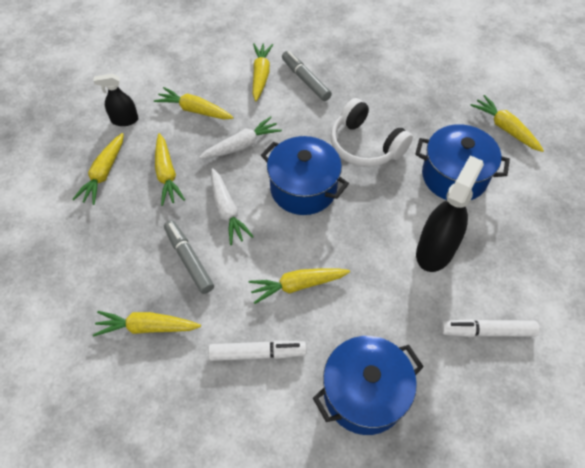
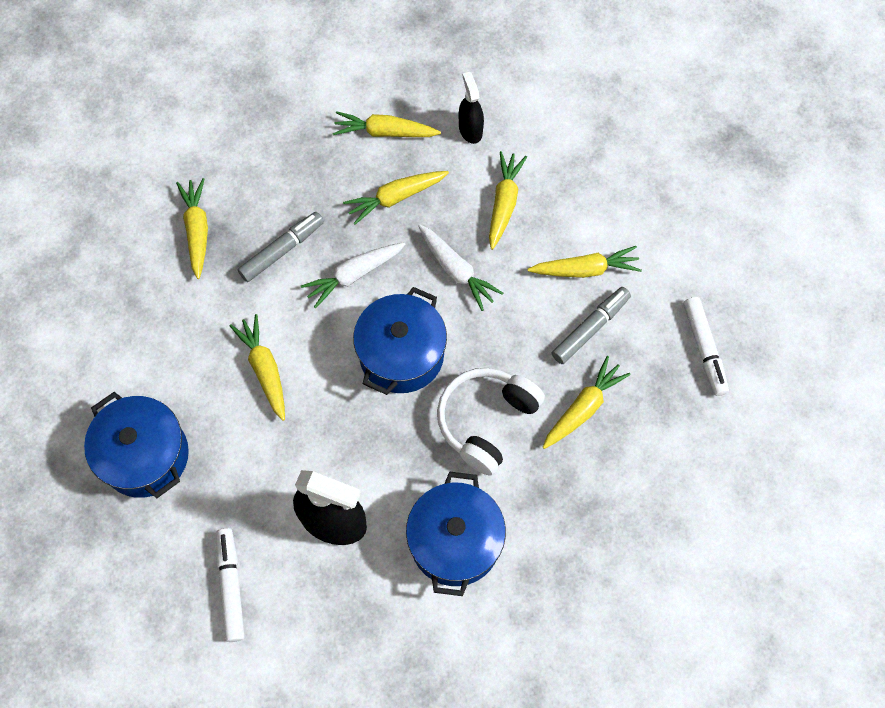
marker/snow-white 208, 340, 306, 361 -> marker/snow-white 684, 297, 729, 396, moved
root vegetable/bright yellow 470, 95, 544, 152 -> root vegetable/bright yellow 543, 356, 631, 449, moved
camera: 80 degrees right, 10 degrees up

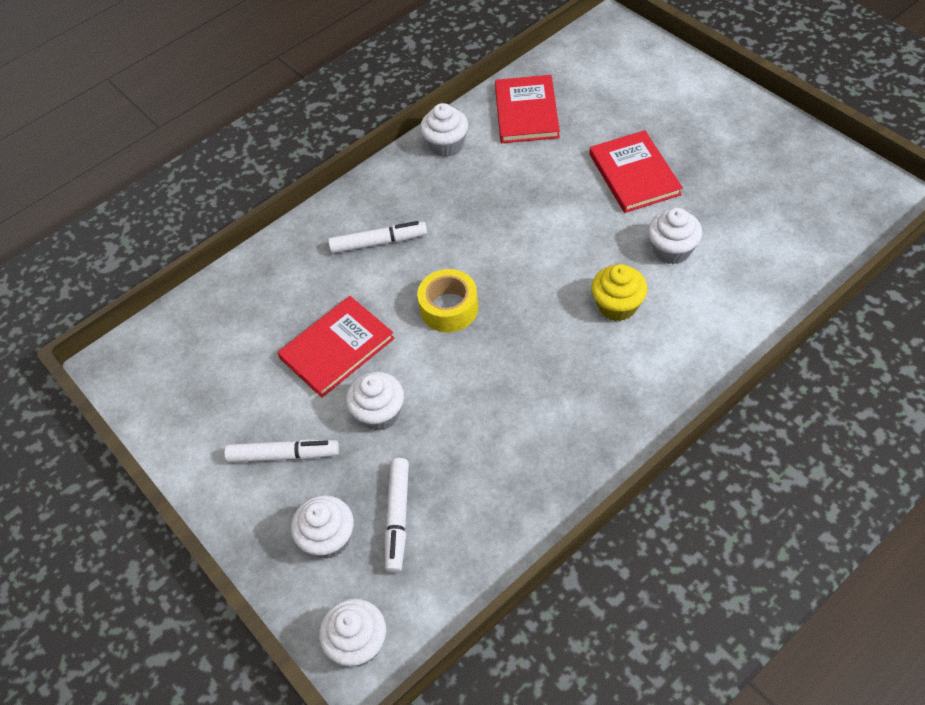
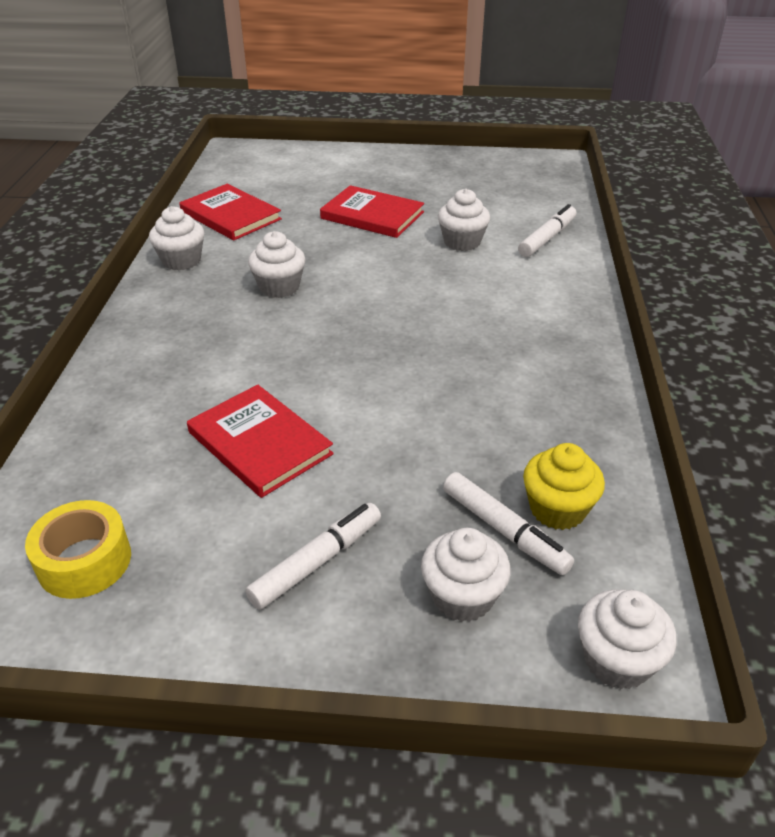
marker/snow-white 328, 221, 427, 253 -> marker/snow-white 518, 204, 576, 257, moved
cupcake/snow-white 346, 372, 404, 431 -> cupcake/snow-white 248, 231, 305, 298, moved
tape/bright yellow 417, 269, 479, 332 -> tape/bright yellow 25, 500, 131, 599, moved
cupcake/bright yellow 591, 264, 647, 321 -> cupcake/bright yellow 523, 443, 605, 530, moved
hardback/scarlet 277, 296, 395, 398 -> hardback/scarlet 187, 385, 334, 498, 45 degrees counterclockwise
camera: 50 degrees left, 15 degrees down

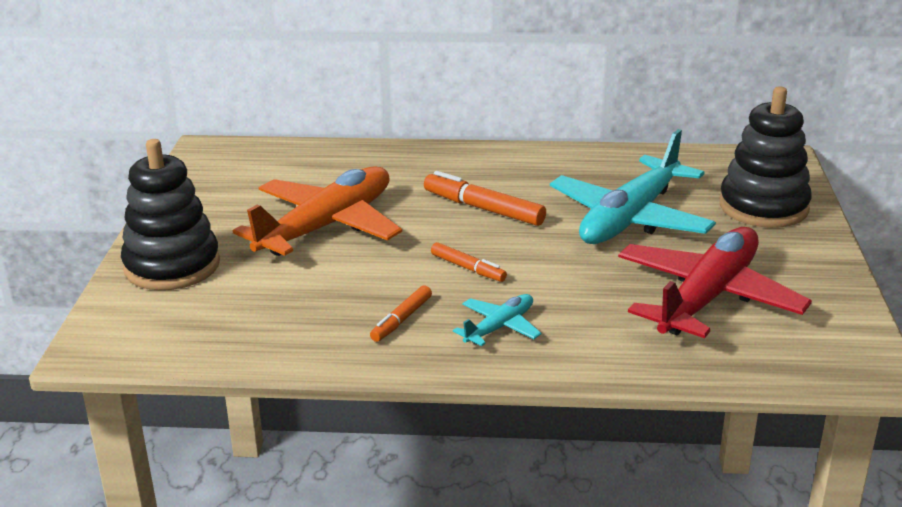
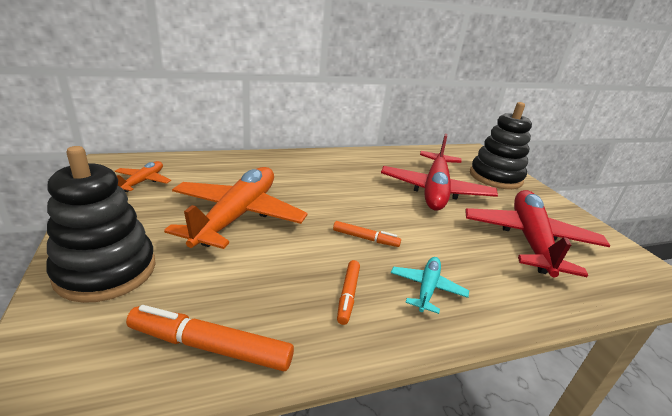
none -> plane/orange 115, 161, 171, 192
marker/orange 424, 171, 546, 226 -> marker/orange 126, 305, 294, 371, moved
plane/teal 550, 129, 716, 244 -> plane/scarlet 381, 134, 498, 211
camera: 25 degrees left, 0 degrees up

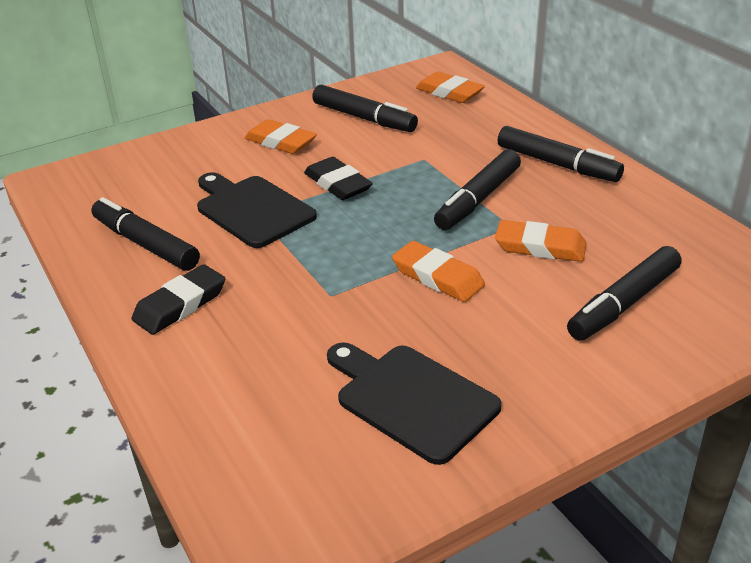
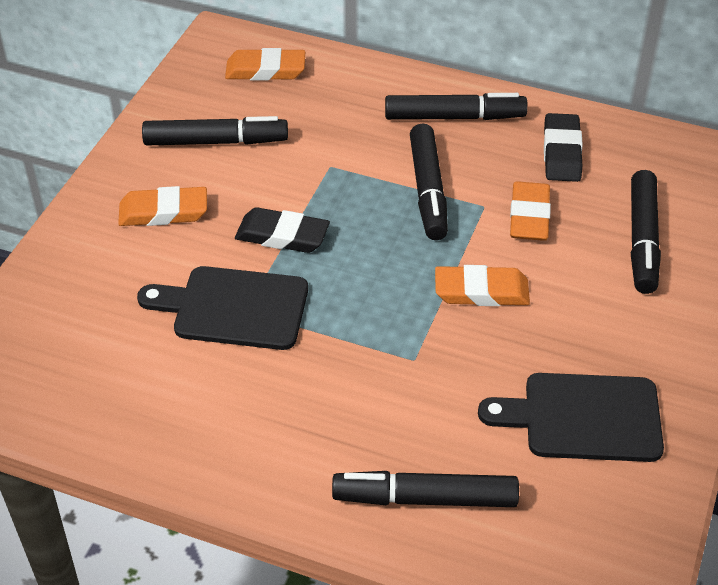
marker/jet-black 91, 197, 200, 271 -> marker/jet-black 332, 471, 519, 507, moved
gum eraser/jet-black 132, 264, 225, 335 -> gum eraser/jet-black 544, 113, 583, 182, moved
gum eraser/orange 495, 220, 587, 262 -> gum eraser/orange 510, 181, 551, 241, 60 degrees counterclockwise
camera: 40 degrees left, 10 degrees up

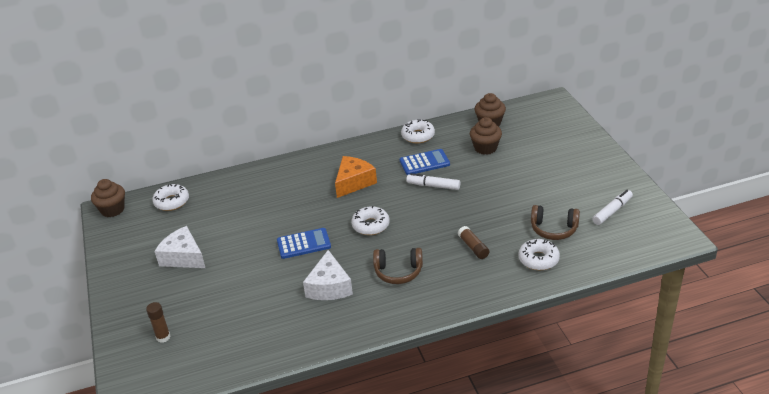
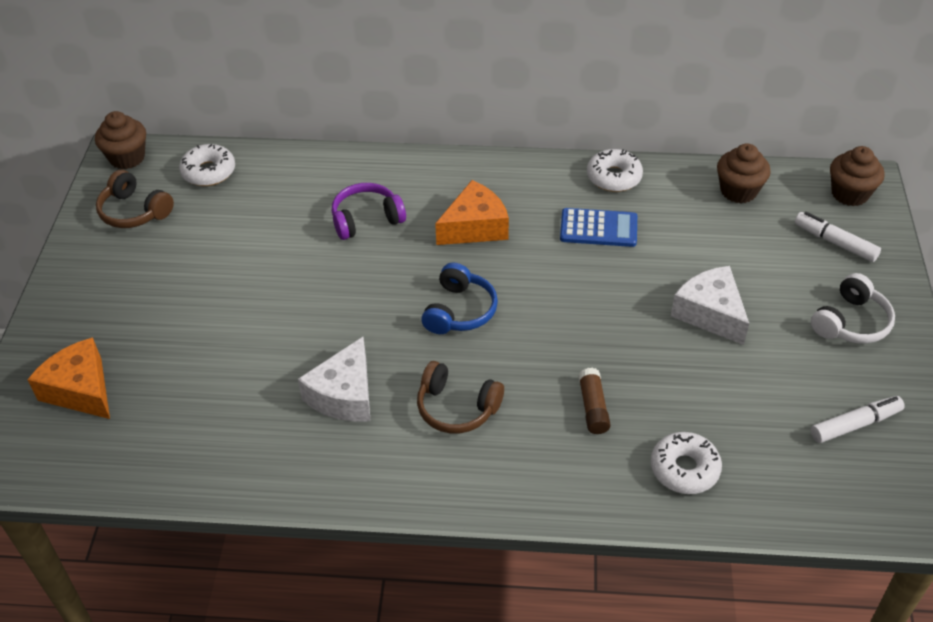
adding machine/royal blue 277, 228, 331, 259 -> none
none -> headphones/violet 332, 183, 406, 240
none -> headphones/snow-white 811, 273, 895, 344
piece of cheese/snow-white 155, 226, 205, 268 -> piece of cheese/snow-white 671, 266, 749, 345, moved
marker/snow-white 406, 173, 460, 190 -> marker/snow-white 795, 212, 881, 262, moved
cupcake/brown 470, 117, 502, 155 -> cupcake/brown 830, 146, 885, 206, moved
headphones/brown 531, 205, 580, 240 -> headphones/brown 96, 170, 174, 228, moved
stick of glue/brown 146, 302, 171, 343 -> piece of cheese/orange 27, 337, 110, 419
glazed donut/snow-white 351, 206, 390, 235 -> headphones/royal blue 421, 262, 498, 334
camera: 20 degrees right, 10 degrees up

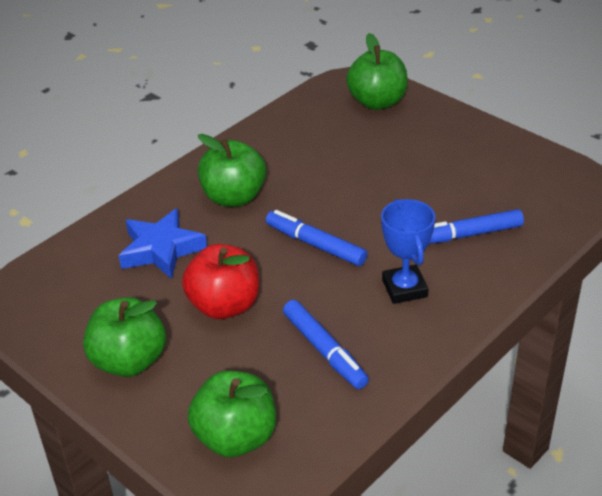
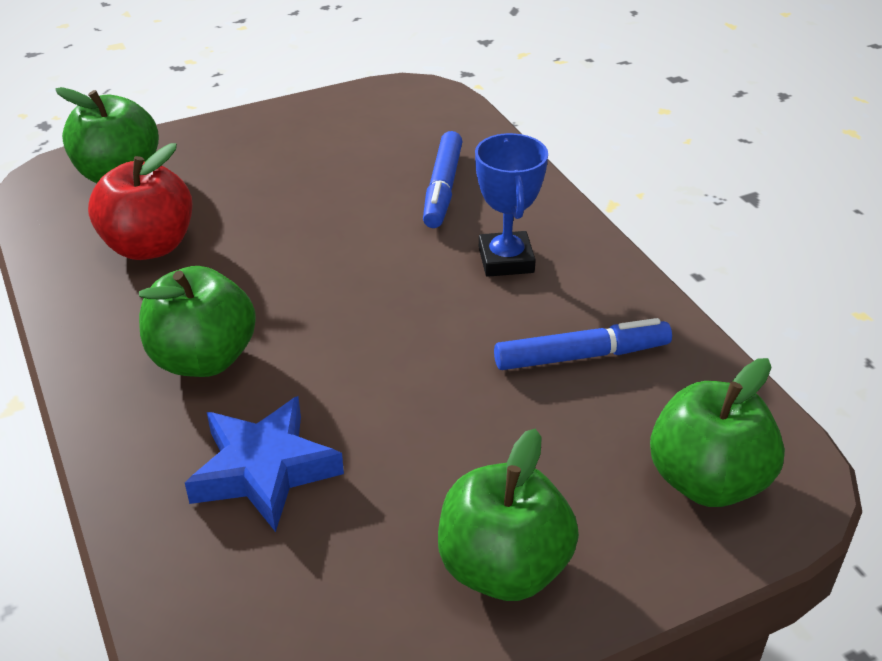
marker/royal blue 266, 210, 367, 266 -> none
toy apple/scarlet 182, 244, 259, 319 -> toy apple/scarlet 88, 143, 192, 260, moved
award cup/royal blue 381, 199, 435, 304 -> award cup/royal blue 475, 133, 548, 277, 75 degrees clockwise
camera: 70 degrees left, 0 degrees up

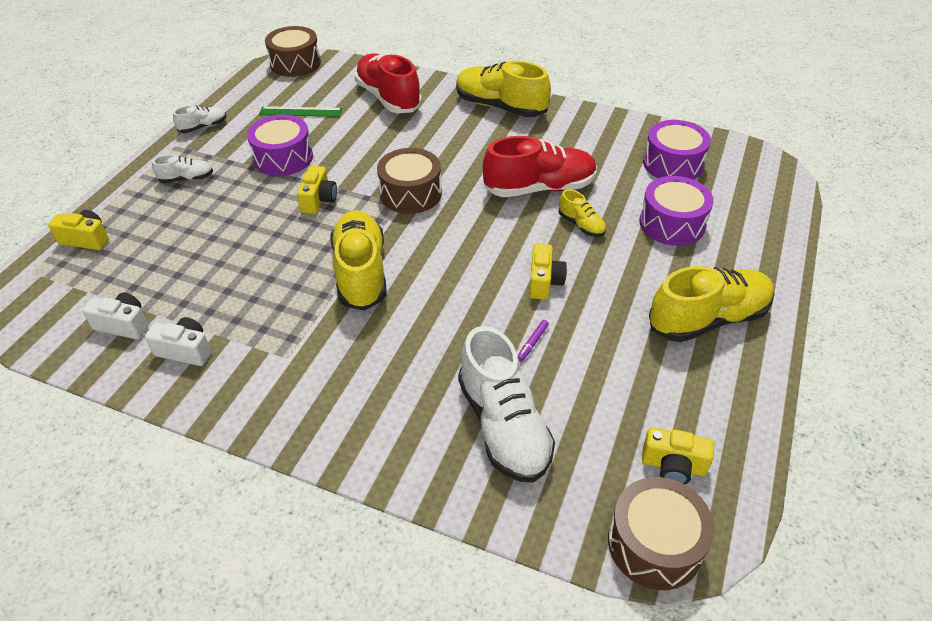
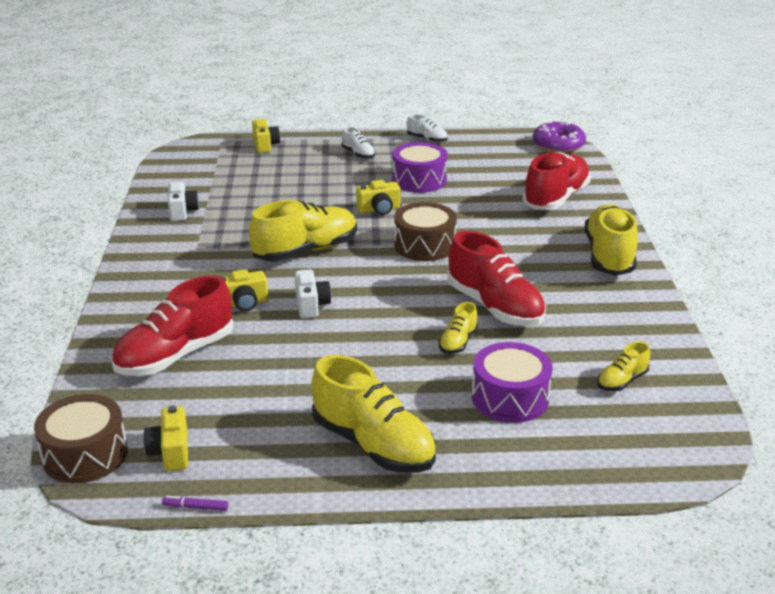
straightedge/green 259, 106, 342, 117 -> none
photo camera/snow-white 82, 293, 148, 340 -> photo camera/snow-white 295, 270, 331, 319, moved
marker/violet 518, 320, 549, 362 -> marker/violet 162, 496, 228, 511, moved
photo camera/bright yellow 529, 244, 567, 300 -> photo camera/bright yellow 221, 269, 268, 311, moved
toy drum/brown 265, 26, 321, 77 -> glazed donut/violet 533, 120, 586, 153
toy drum/violet 643, 120, 711, 180 -> lace-up shoe/bright yellow 597, 342, 650, 391
lace-up shoe/snow-white 458, 326, 555, 483 -> lace-up shoe/scarlet 111, 276, 234, 376
camera: 65 degrees right, 15 degrees down

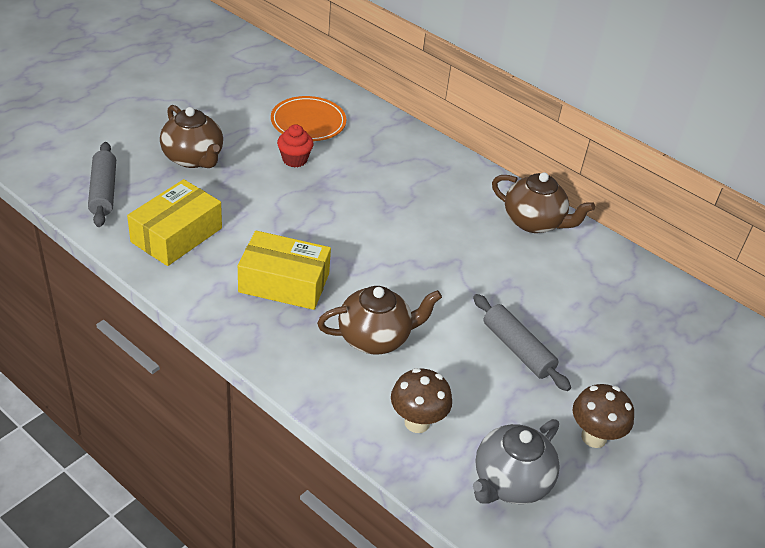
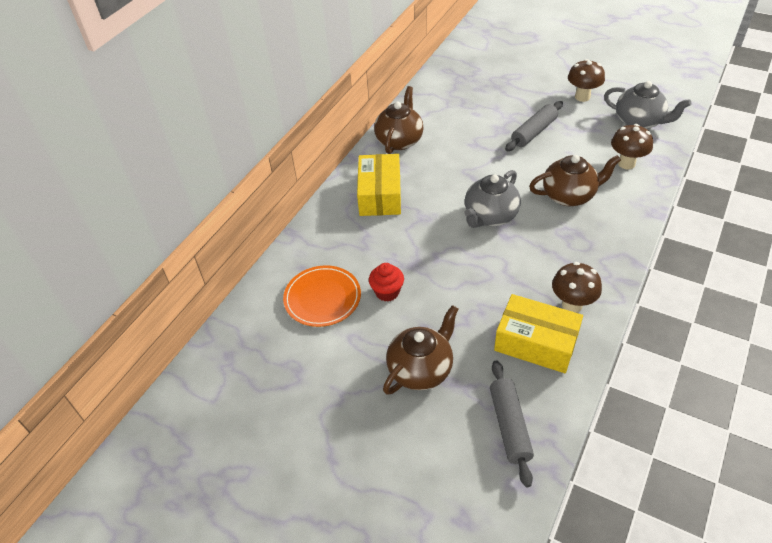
none -> china teapot/ash-grey 464, 170, 521, 228
none -> mushroom/brown 552, 262, 602, 313
package/bright yellow 238, 231, 331, 310 -> package/bright yellow 357, 154, 401, 216, moved
pastry roller/ash-grey 88, 142, 116, 227 -> pastry roller/ash-grey 490, 360, 534, 487, 75 degrees counterclockwise
china teapot/brown 317, 286, 442, 354 -> china teapot/brown 529, 155, 621, 206, 105 degrees clockwise
camera: 95 degrees left, 5 degrees up

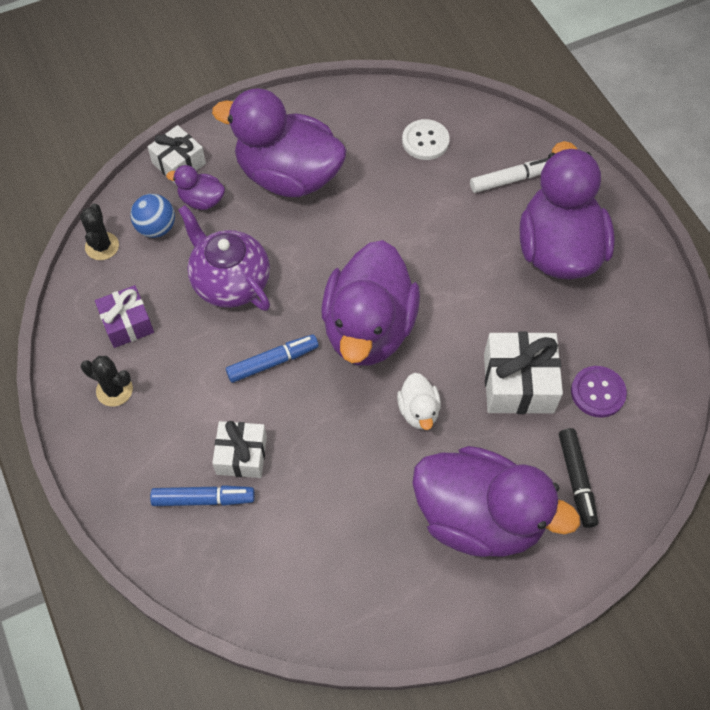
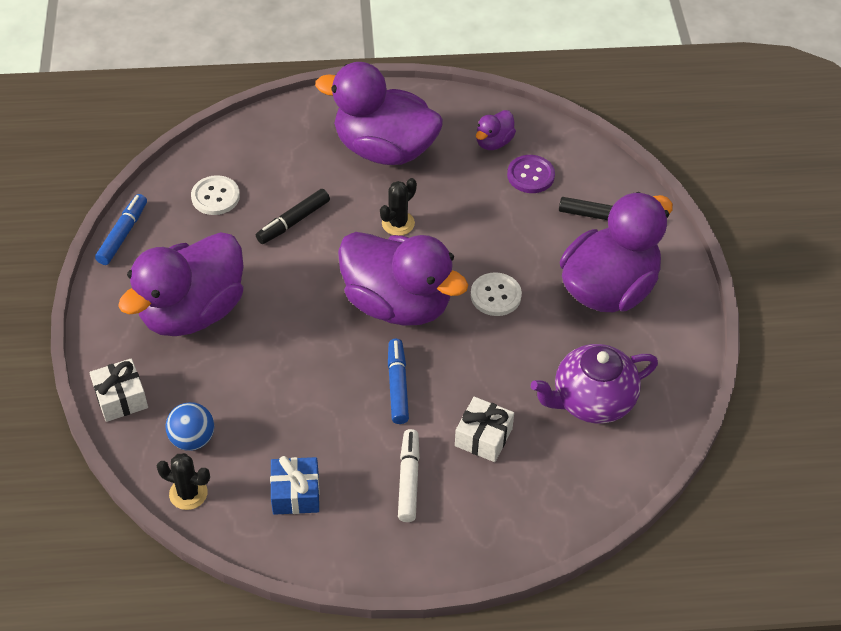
present/snow-white 484, 332, 563, 414 -> none
none -> marker/jet-black 256, 189, 330, 244
prickly plant/jet-black 81, 356, 133, 407 -> prickly plant/jet-black 380, 178, 417, 236, moved
marker/royal blue 150, 485, 255, 506 -> marker/royal blue 95, 194, 147, 265, moved
toy duck/violet 166, 165, 225, 210 -> toy duck/violet 476, 110, 516, 150, moved
china teapot/violet 178, 205, 270, 311 -> china teapot/violet 531, 344, 658, 424, moved
marker/snow-white 470, 158, 548, 193 -> marker/snow-white 398, 429, 420, 522, moved
toy duck/snow-white 397, 373, 441, 430 -> button/snow-white 471, 272, 522, 316
present/violet 95, 285, 154, 348 -> present/royal blue 270, 456, 320, 515
camera: 70 degrees left, 10 degrees down

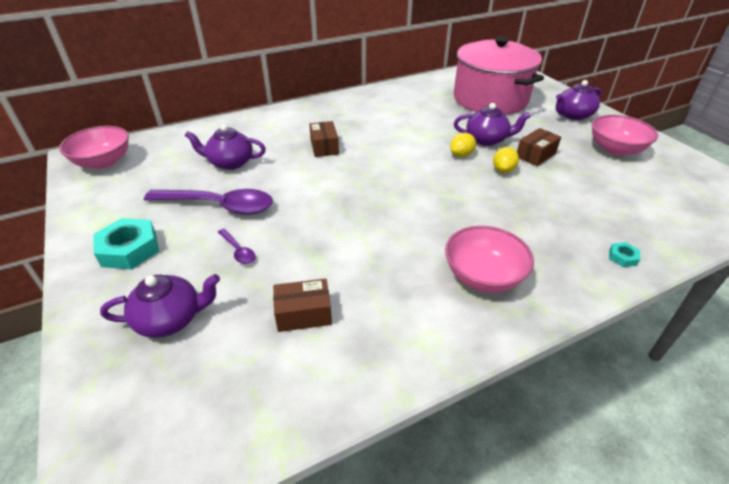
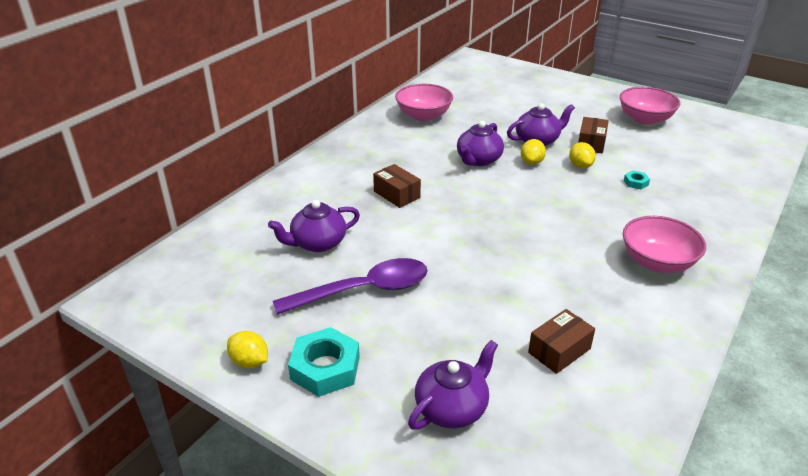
teaspoon/violet 218, 229, 256, 264 -> none
pot/rosy 454, 36, 544, 115 -> none
none -> citrus fruit/bright yellow 227, 331, 268, 368
serving bowl/rosy 59, 126, 129, 169 -> serving bowl/rosy 395, 84, 453, 121, moved
china teapot/violet 556, 80, 602, 120 -> china teapot/violet 457, 121, 504, 166, moved
hexagon nut/teal 609, 242, 640, 267 -> hexagon nut/teal 624, 171, 650, 189, moved
camera: 30 degrees left, 5 degrees down

